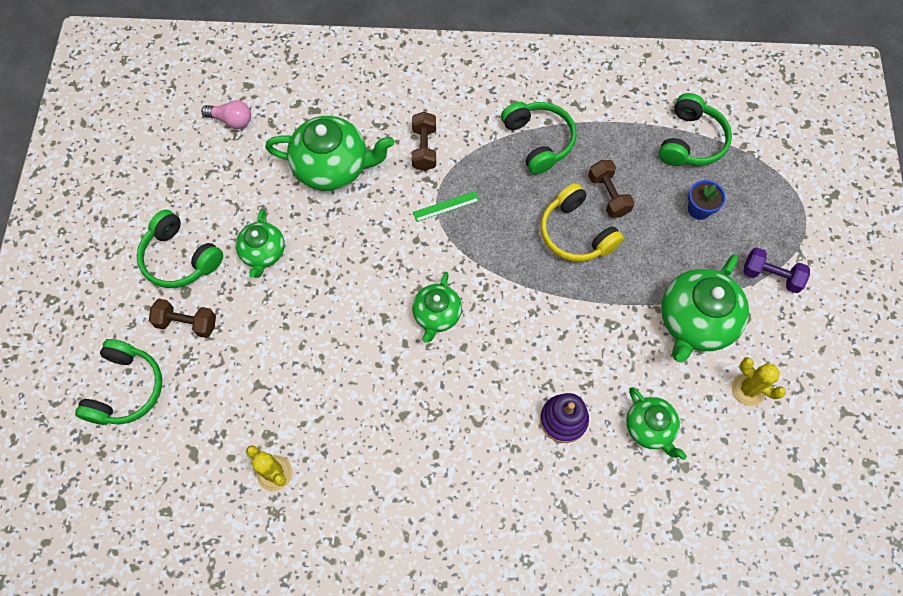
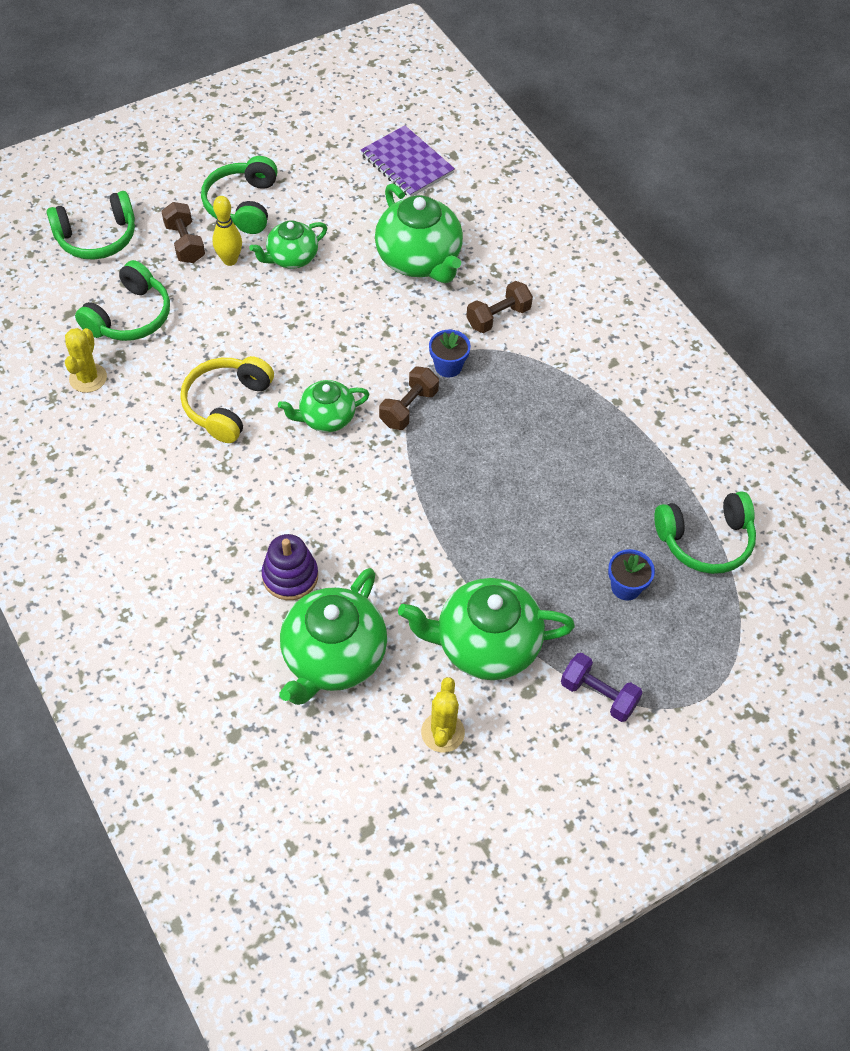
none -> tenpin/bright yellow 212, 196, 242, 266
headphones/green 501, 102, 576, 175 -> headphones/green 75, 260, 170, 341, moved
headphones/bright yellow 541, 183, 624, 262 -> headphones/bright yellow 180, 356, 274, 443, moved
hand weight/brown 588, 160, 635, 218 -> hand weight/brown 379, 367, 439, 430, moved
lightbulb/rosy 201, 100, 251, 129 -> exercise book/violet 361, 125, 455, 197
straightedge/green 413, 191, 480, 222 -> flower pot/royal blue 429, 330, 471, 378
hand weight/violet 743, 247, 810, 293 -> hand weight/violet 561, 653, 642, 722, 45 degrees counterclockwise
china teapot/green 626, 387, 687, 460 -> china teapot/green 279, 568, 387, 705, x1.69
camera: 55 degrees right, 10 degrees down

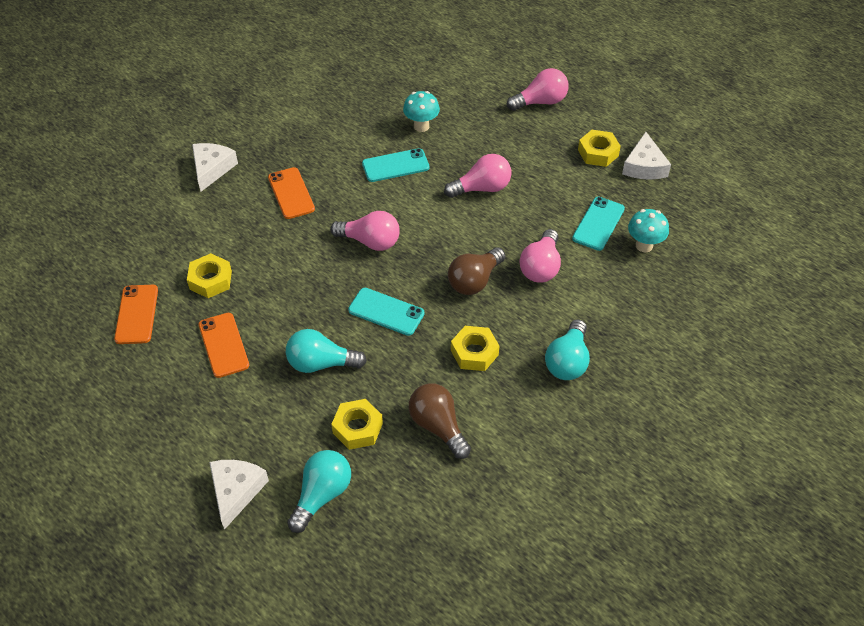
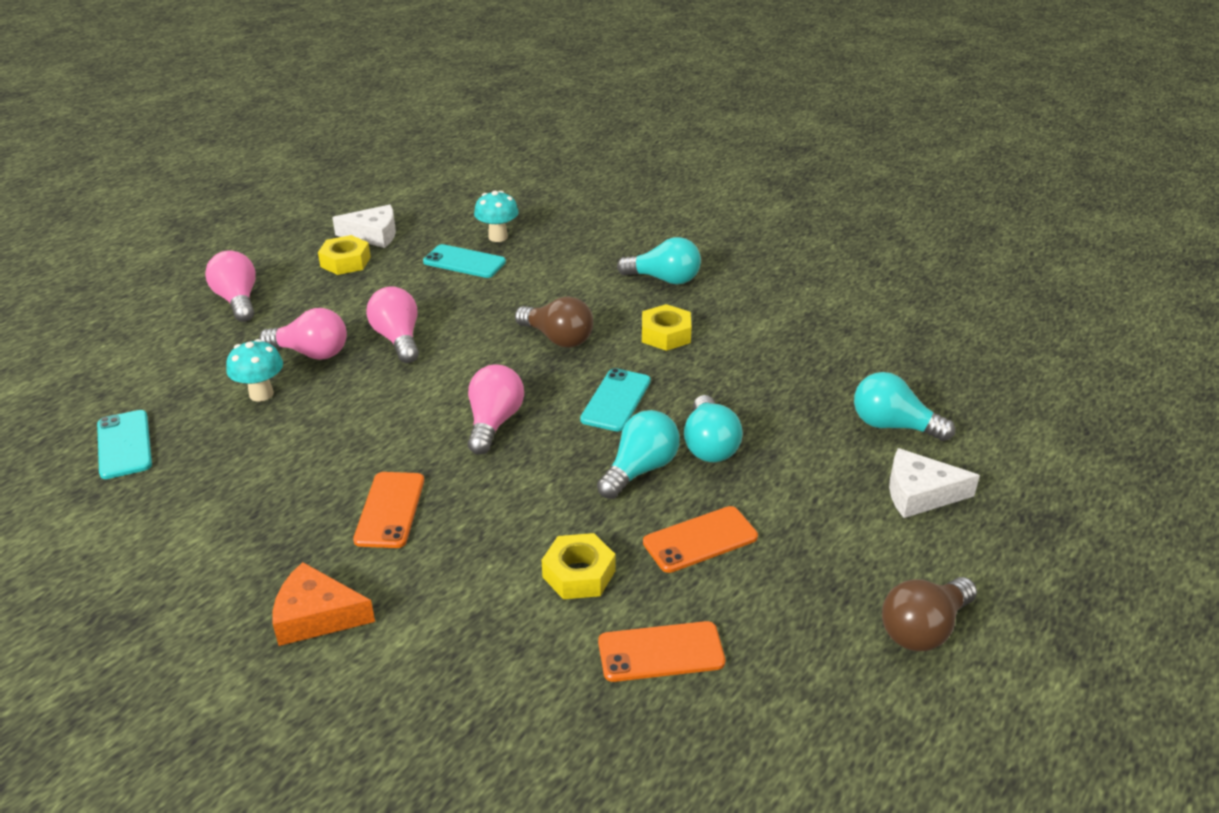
hexagon nut/bright yellow 331, 399, 383, 450 -> none
none -> lightbulb/teal 597, 410, 680, 499
smartphone/teal 362, 148, 429, 182 -> smartphone/teal 97, 410, 152, 479, moved
lightbulb/brown 409, 383, 471, 459 -> lightbulb/brown 882, 577, 977, 651, moved
lightbulb/rosy 520, 229, 561, 283 -> lightbulb/rosy 259, 308, 347, 360, moved
piece of cheese/snow-white 192, 143, 238, 192 -> piece of cheese/orange 273, 562, 375, 646
smartphone/orange 268, 167, 315, 219 -> smartphone/orange 353, 472, 424, 548, 60 degrees counterclockwise
camera: 95 degrees left, 15 degrees down

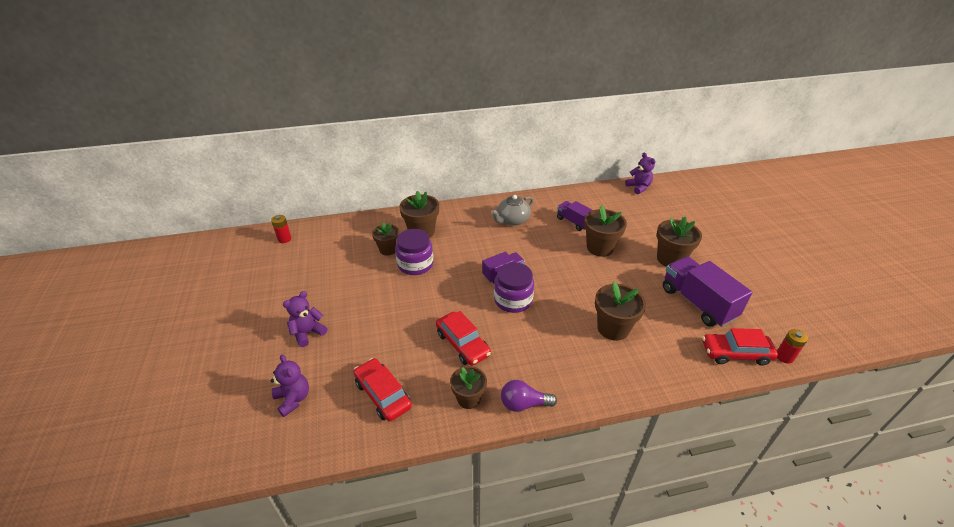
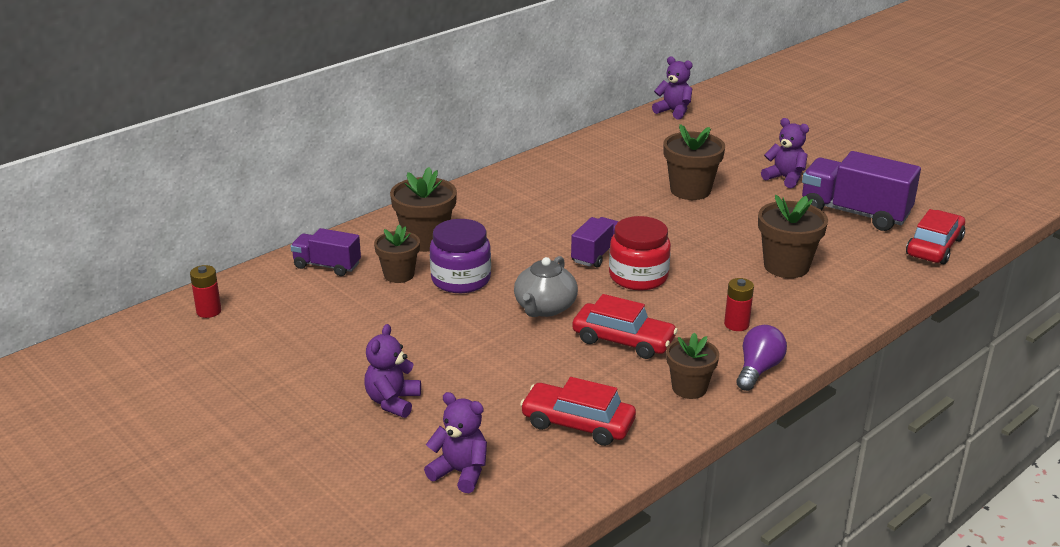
china teapot/ash-grey 491, 195, 533, 226 -> china teapot/ash-grey 514, 256, 578, 317, moved
truck/violet 557, 201, 593, 231 -> truck/violet 291, 228, 361, 276, moved
power cell/scarlet 777, 329, 808, 364 -> power cell/scarlet 724, 278, 754, 331, moved
flower pot/brown 657, 217, 702, 267 -> teddy/violet 761, 118, 809, 188
preserve jar/violet 494, 262, 534, 313 -> preserve jar/scarlet 609, 216, 671, 290
lightbulb/violet 501, 380, 557, 412 -> lightbulb/violet 736, 325, 787, 391, 150 degrees clockwise
automobile/scarlet 702, 328, 778, 366 -> automobile/scarlet 906, 209, 965, 264, 150 degrees clockwise
camera: 30 degrees left, 10 degrees down

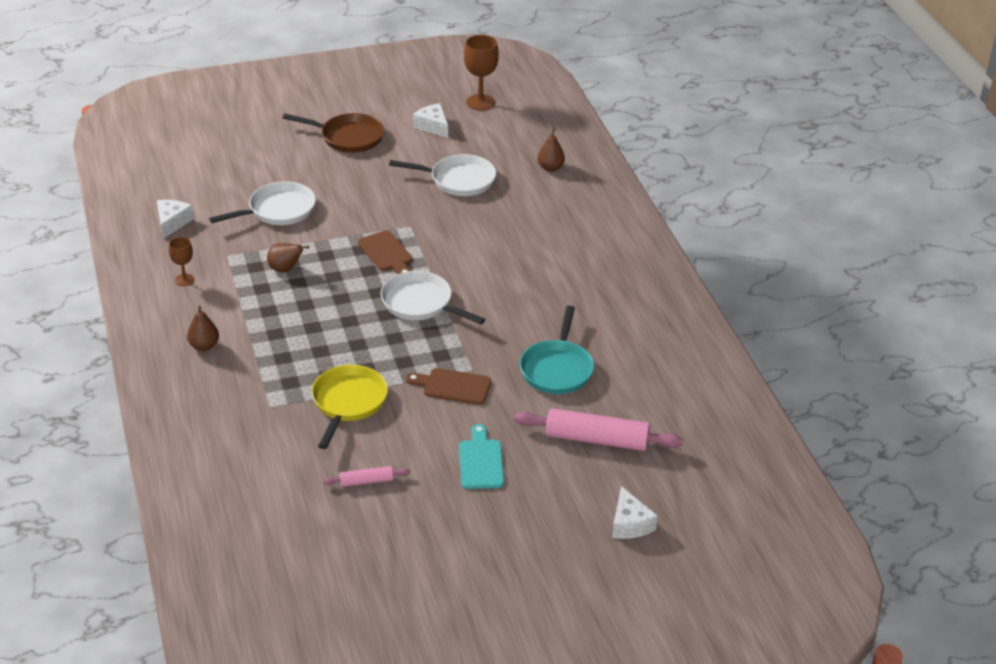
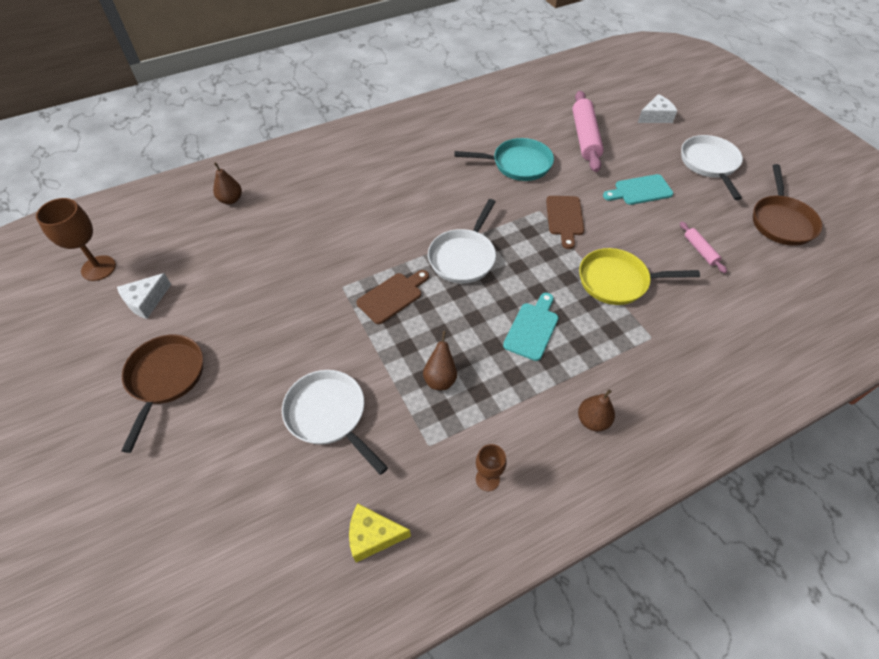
none -> chopping board/teal 503, 293, 559, 361
none -> skillet/brown 753, 164, 822, 246
skillet/snow-white 389, 154, 496, 196 -> skillet/snow-white 681, 135, 743, 200, moved
piece of cheese/snow-white 157, 200, 194, 239 -> piece of cheese/bright yellow 349, 504, 411, 562
camera: 100 degrees left, 15 degrees up

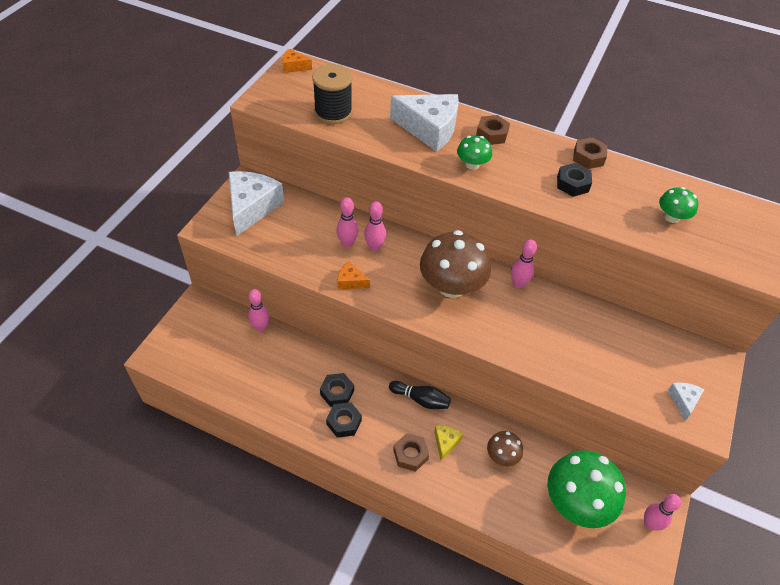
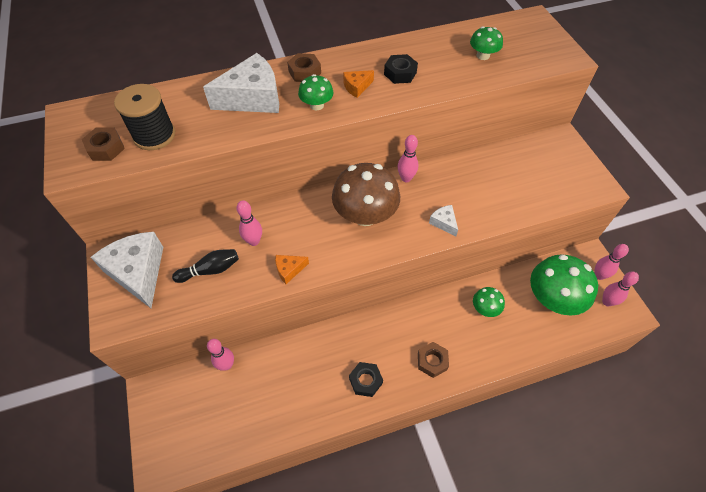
hexagon nut/jet-black 320, 373, 354, 407 -> none
piece of cheese/bright yellow 434, 425, 463, 461 -> none
piece of cheese/orange 283, 49, 312, 73 -> piece of cheese/orange 343, 70, 374, 98, moved
tenpin/rosy 364, 201, 386, 251 -> tenpin/rosy 602, 272, 639, 307, moved
tenpin/jet-black 389, 381, 451, 409 -> tenpin/jet-black 172, 249, 239, 283, moved
hexagon nut/brown 573, 137, 608, 169 -> hexagon nut/brown 82, 127, 125, 161, moved
piece of cheese/snow-white 667, 383, 704, 421 -> piece of cheese/snow-white 429, 205, 458, 237, moved
mushroom/brown 487, 431, 523, 466 -> mushroom/green 473, 287, 505, 317
camera: 40 degrees left, 5 degrees up

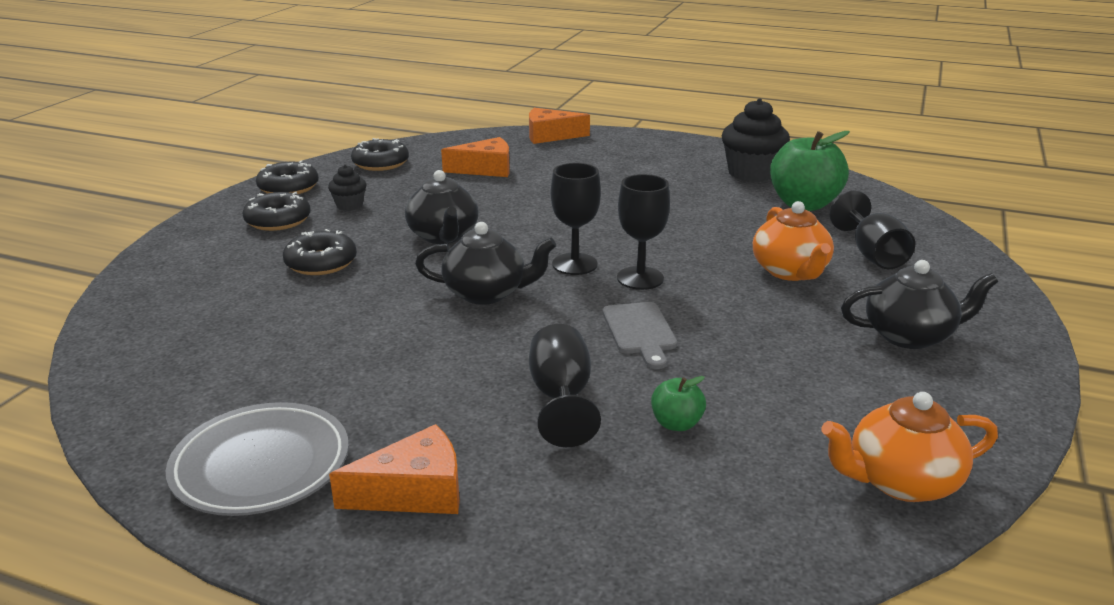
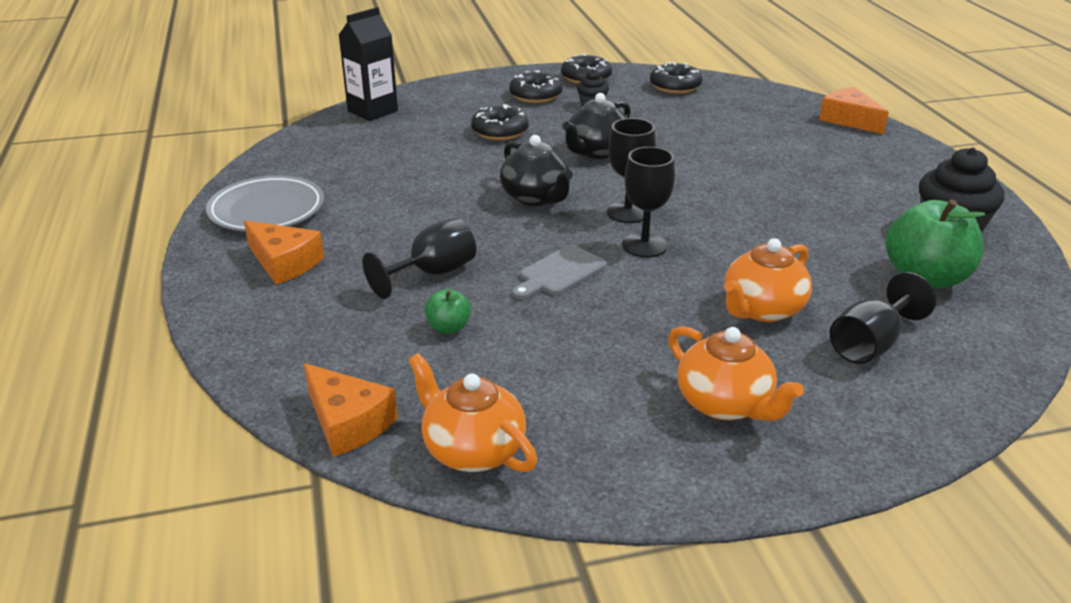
none -> juice carton/jet-black 339, 7, 398, 121
piece of cheese/orange 441, 137, 510, 177 -> piece of cheese/orange 304, 363, 398, 457, moved
china teapot/jet-black 841, 260, 998, 349 -> china teapot/orange 668, 326, 804, 421
camera: 55 degrees right, 5 degrees up

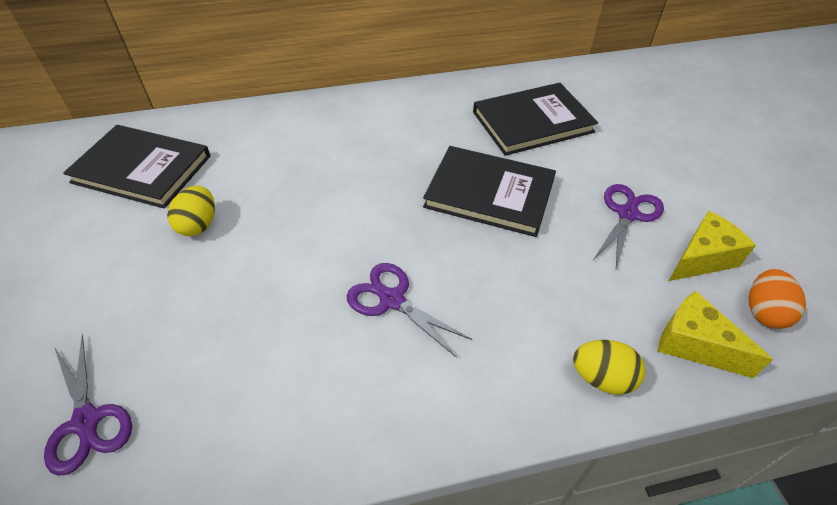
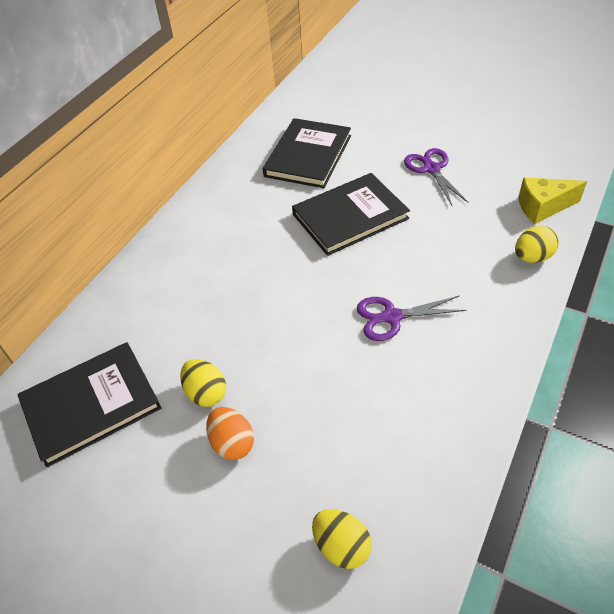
piece of cheese/bright yellow 669, 211, 756, 281 -> none
egg/orange 749, 269, 806, 329 -> egg/orange 206, 407, 254, 460, moved
scissors/violet 44, 334, 132, 476 -> egg/bright yellow 312, 509, 372, 569
camera: 45 degrees left, 0 degrees up

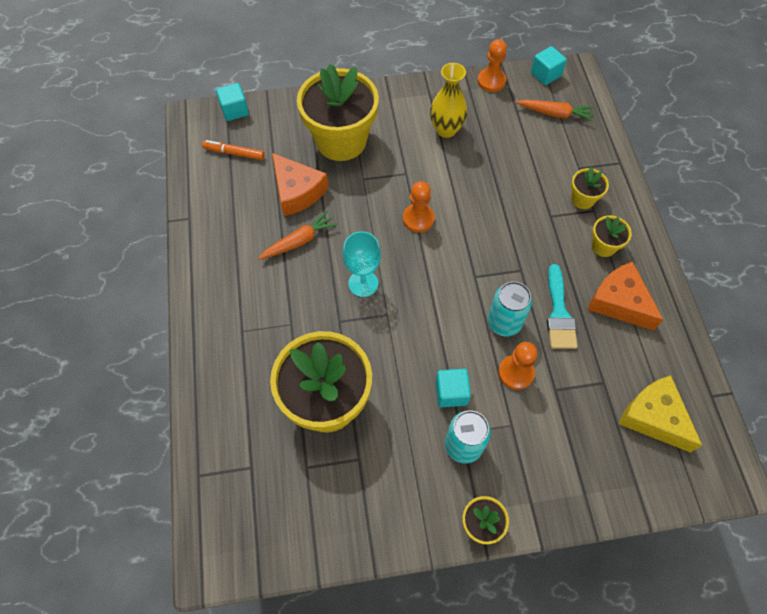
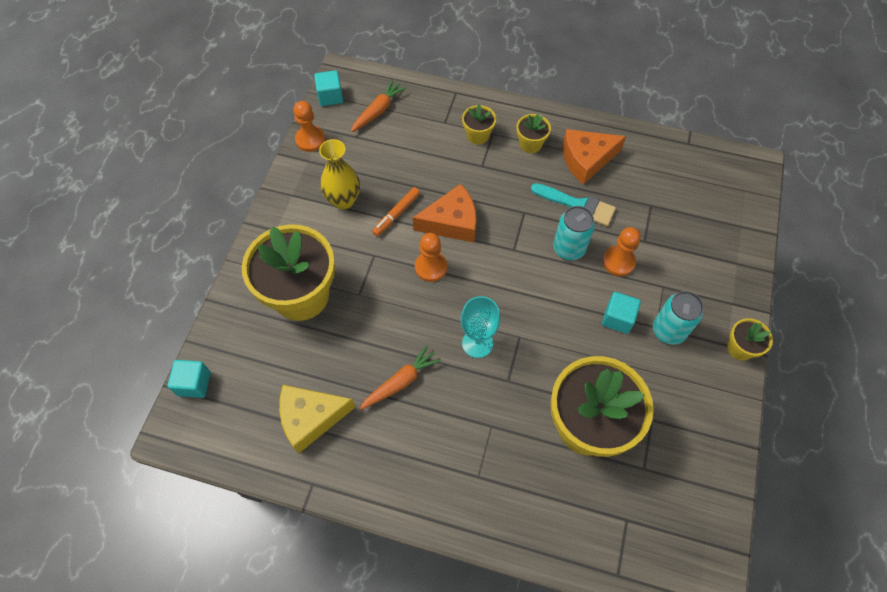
marker/orange 202, 140, 265, 160 -> marker/orange 372, 187, 420, 236, moved
piece of cheese/orange 272, 153, 328, 216 -> piece of cheese/orange 413, 184, 477, 243, moved
piece of cheese/bright yellow 619, 375, 702, 453 -> piece of cheese/bright yellow 279, 385, 355, 454, moved
root vegetable/orange 258, 211, 338, 260 -> root vegetable/orange 359, 345, 441, 410, 60 degrees clockwise
camera: 65 degrees left, 0 degrees up

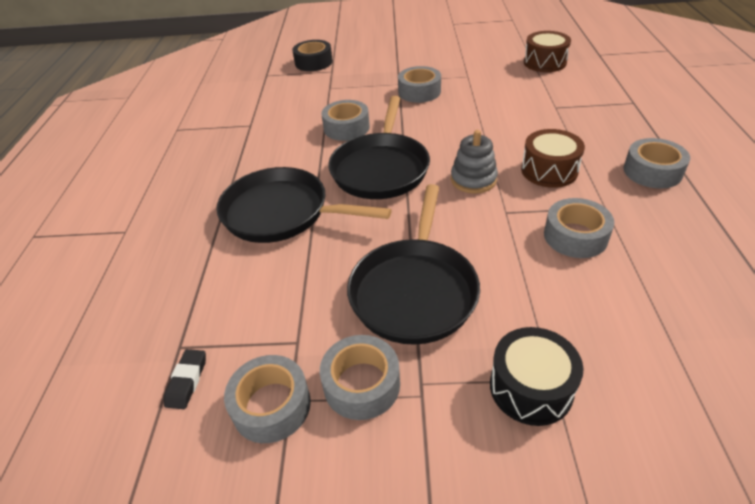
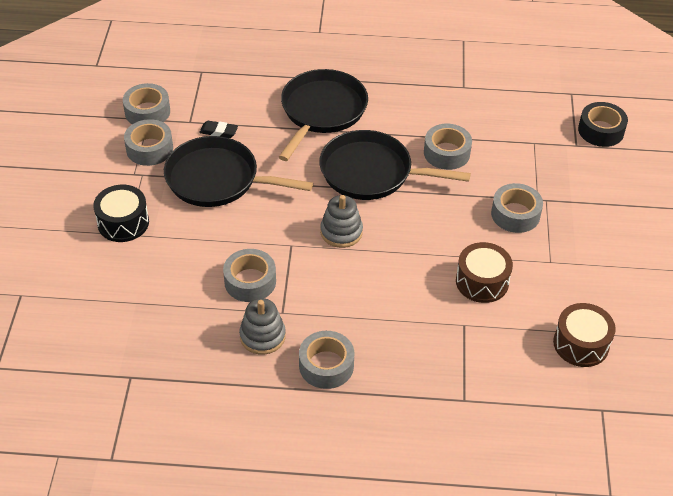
none -> stacking toy/ash-grey 239, 298, 286, 355
gum eraser/jet-black 164, 349, 206, 409 -> gum eraser/jet-black 199, 121, 238, 138, moved
toy drum/brown 521, 129, 585, 188 -> toy drum/brown 456, 242, 513, 303, moved
camera: 90 degrees right, 5 degrees up

